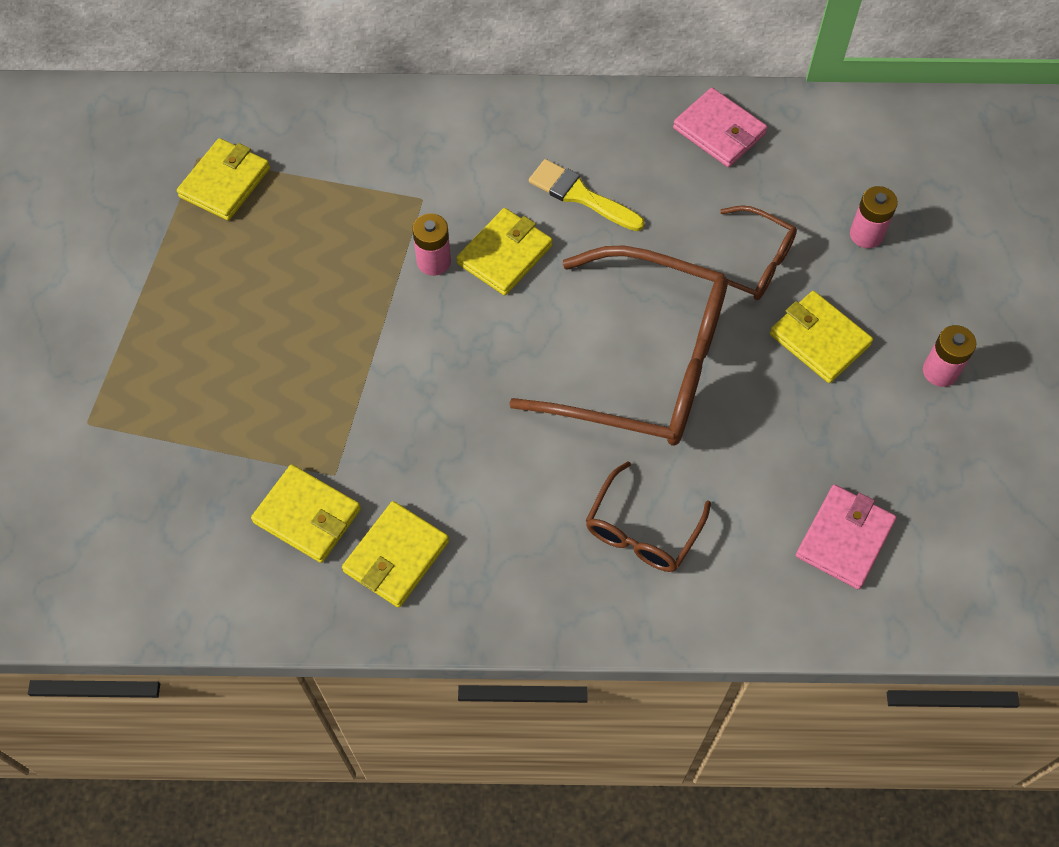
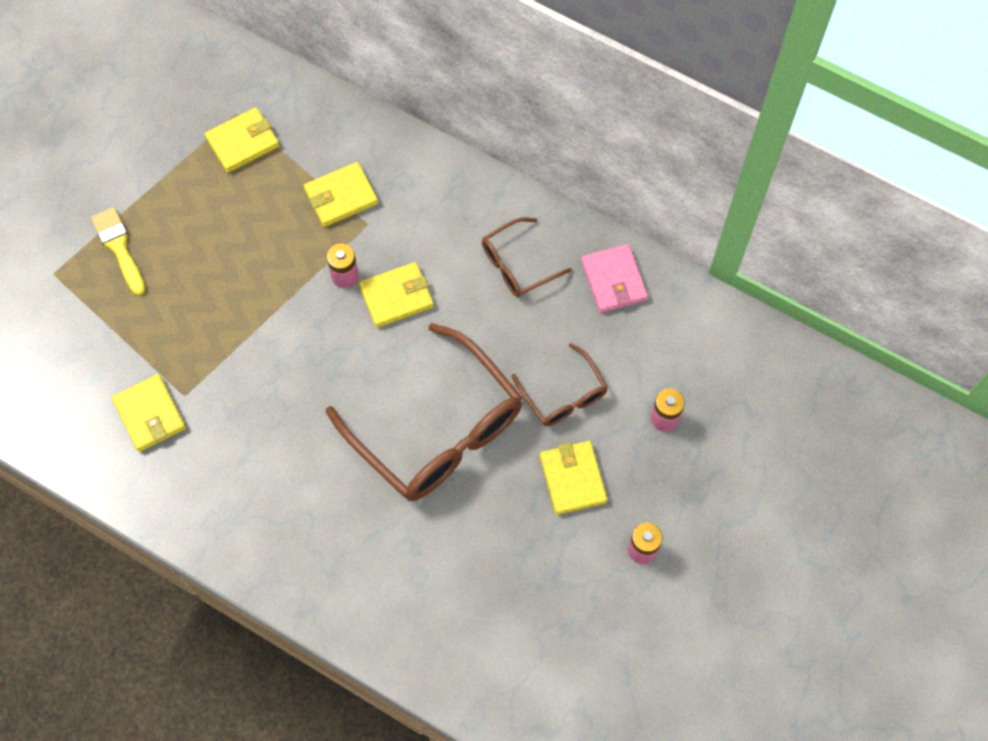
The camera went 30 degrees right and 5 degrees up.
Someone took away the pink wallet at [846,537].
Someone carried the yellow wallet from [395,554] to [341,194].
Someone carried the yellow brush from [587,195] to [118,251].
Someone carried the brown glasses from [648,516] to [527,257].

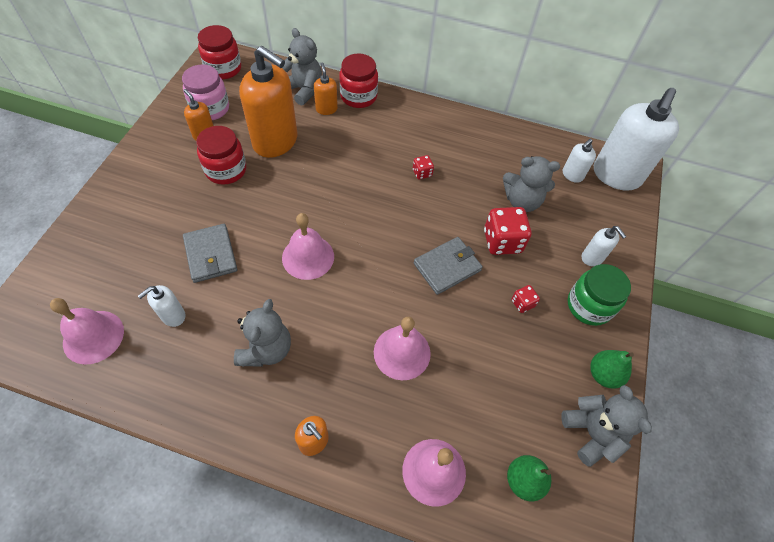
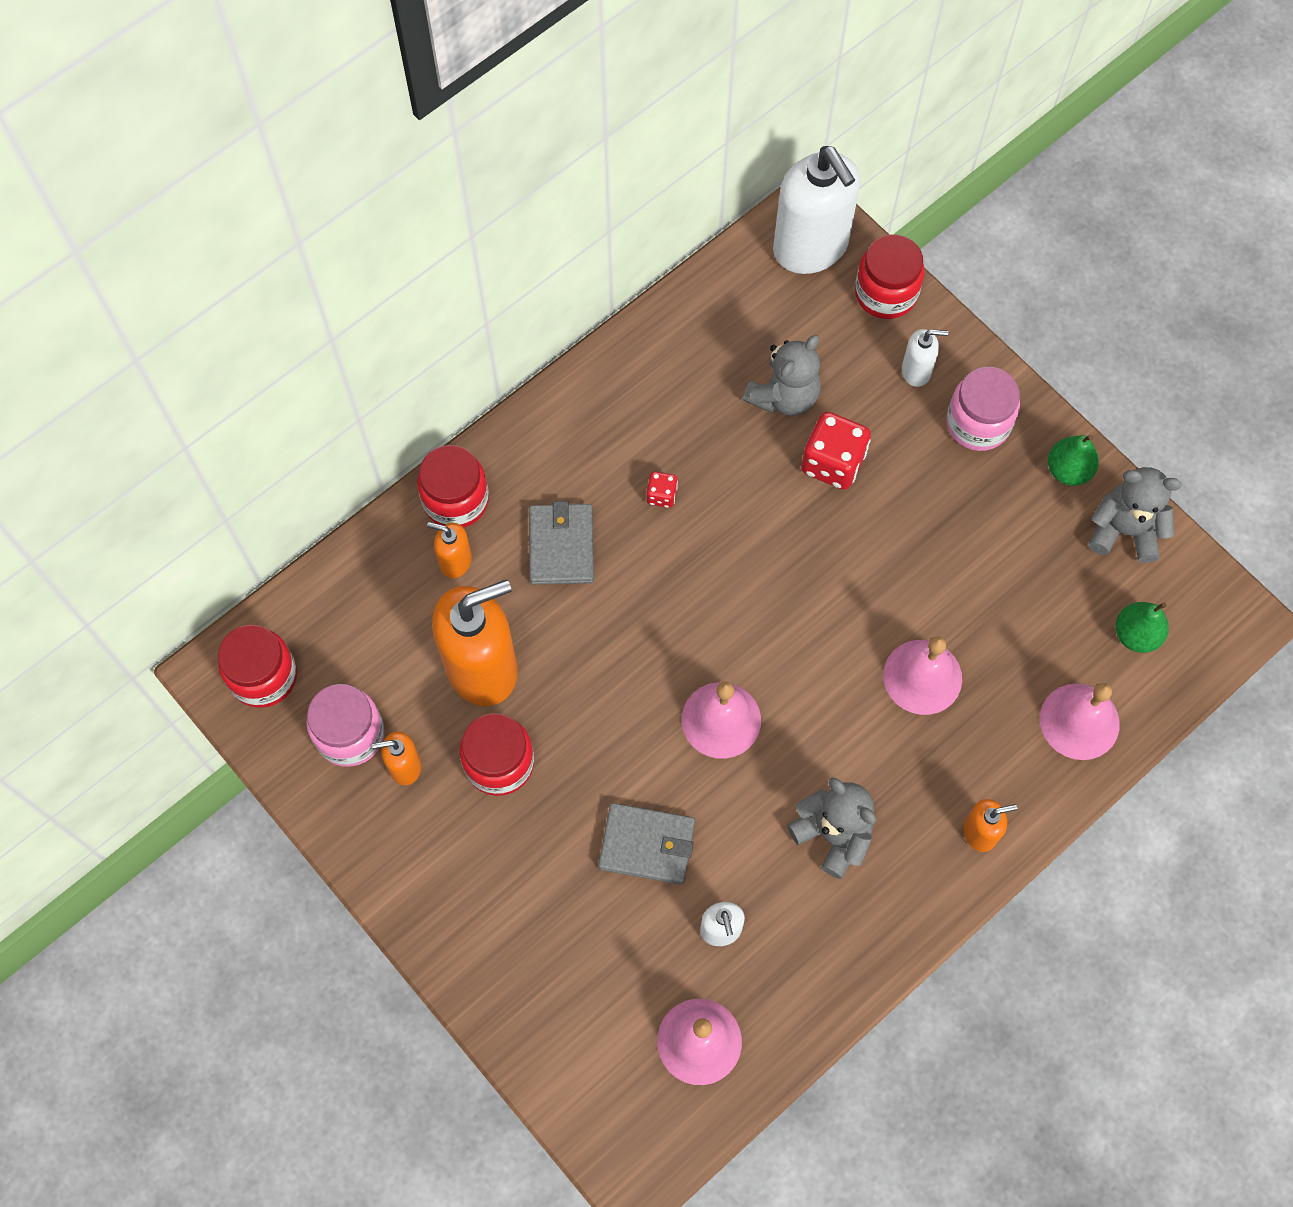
The camera went 55 degrees left and 10 degrees up.
Someone took away the grey teddy bear at [302,66].
Someone took away the red dice at [525,299].
Someone took away the white soap dispenser at [579,161].
Someone put down the red jar at [890,276].
Someone carried the grey wallet from [448,266] to [561,543].
Someone repainted the green jar at [599,295], which became the pink jar at [983,409].

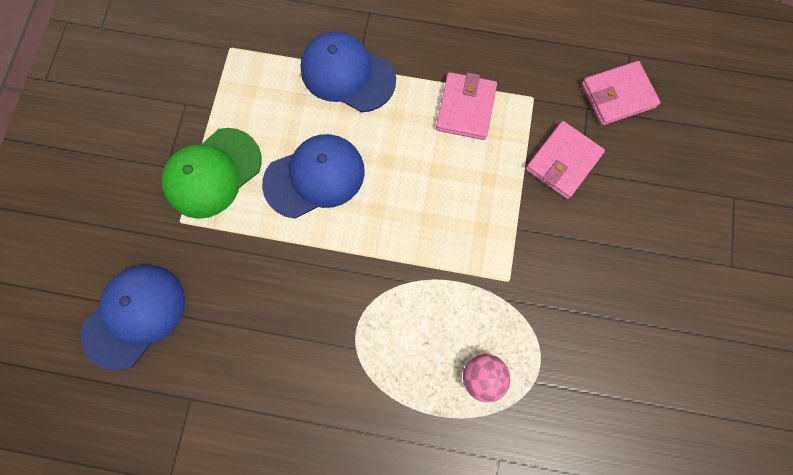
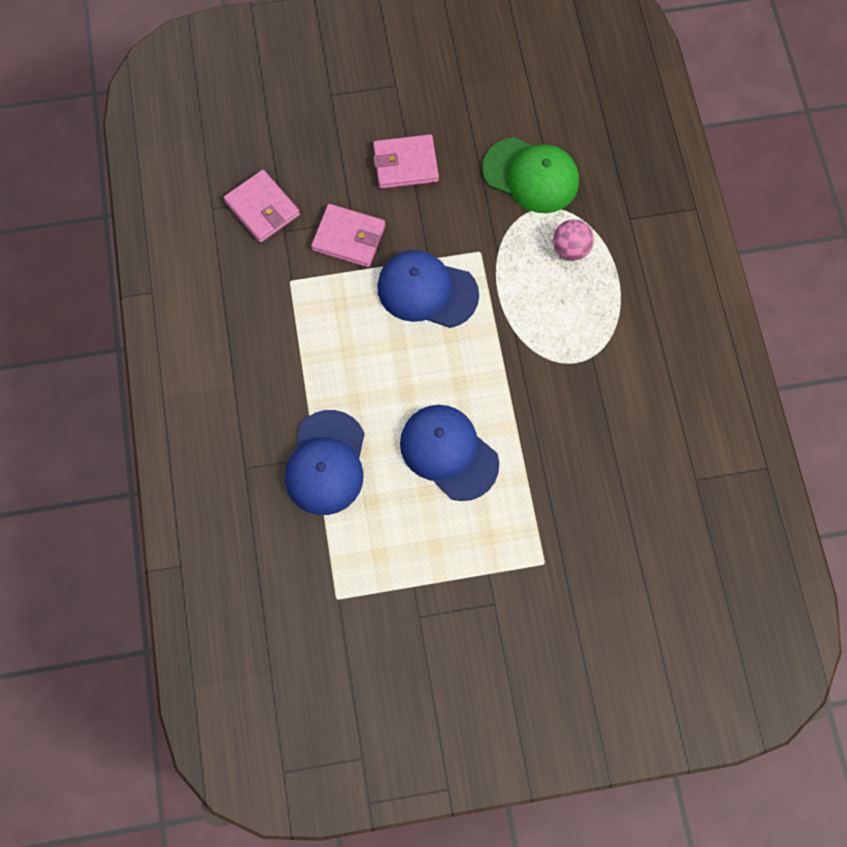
The camera went 110 degrees left and 5 degrees down.
Someone carried the blue cap from [133,317] to [428,289].
Someone carried the green cap from [212,173] to [530,175].
Someone carried the pink wallet from [466,106] to [406,161].

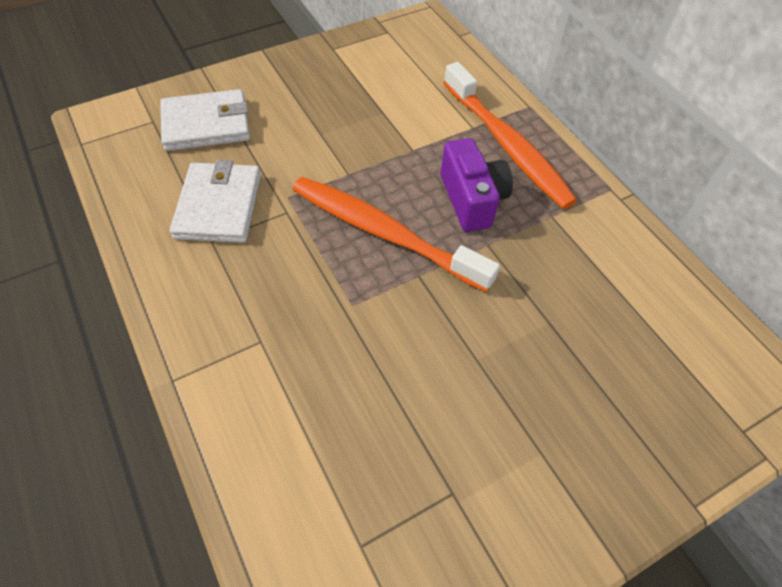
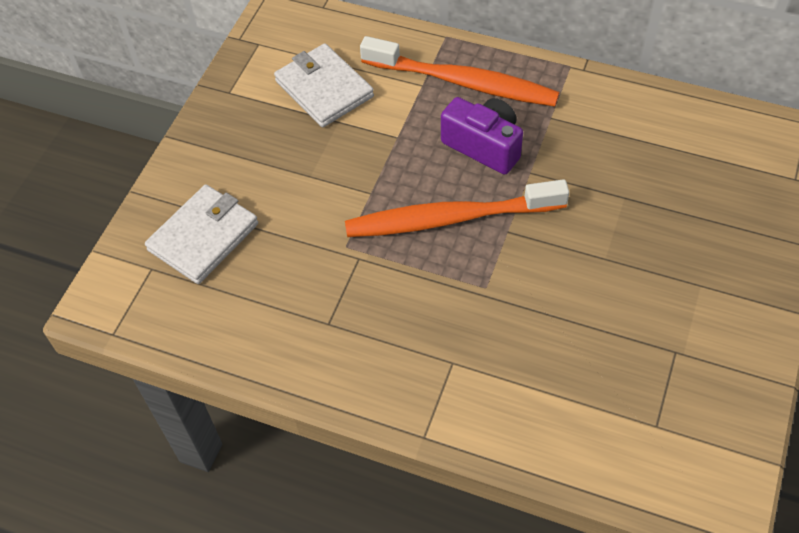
The camera went 35 degrees left and 0 degrees up.
Someone carried the white wallet from [215,201] to [324,85].

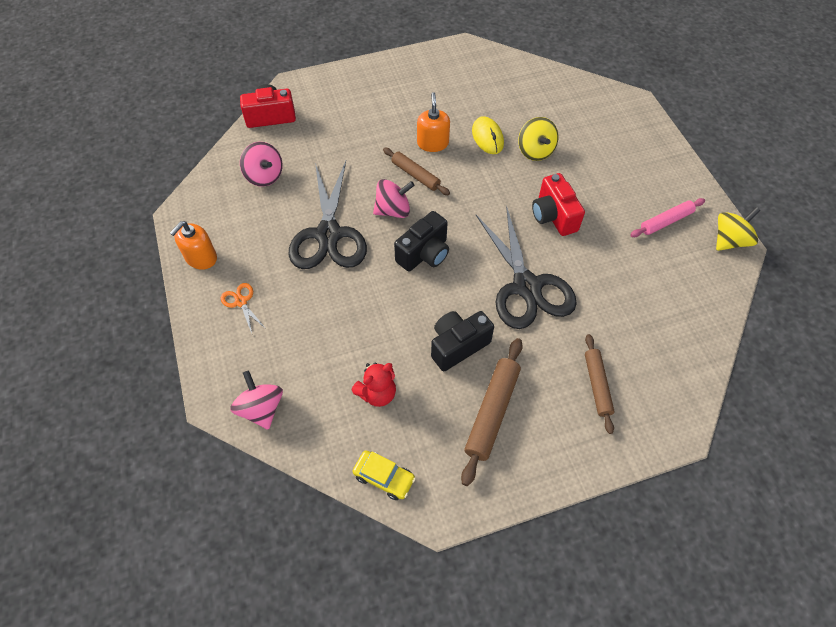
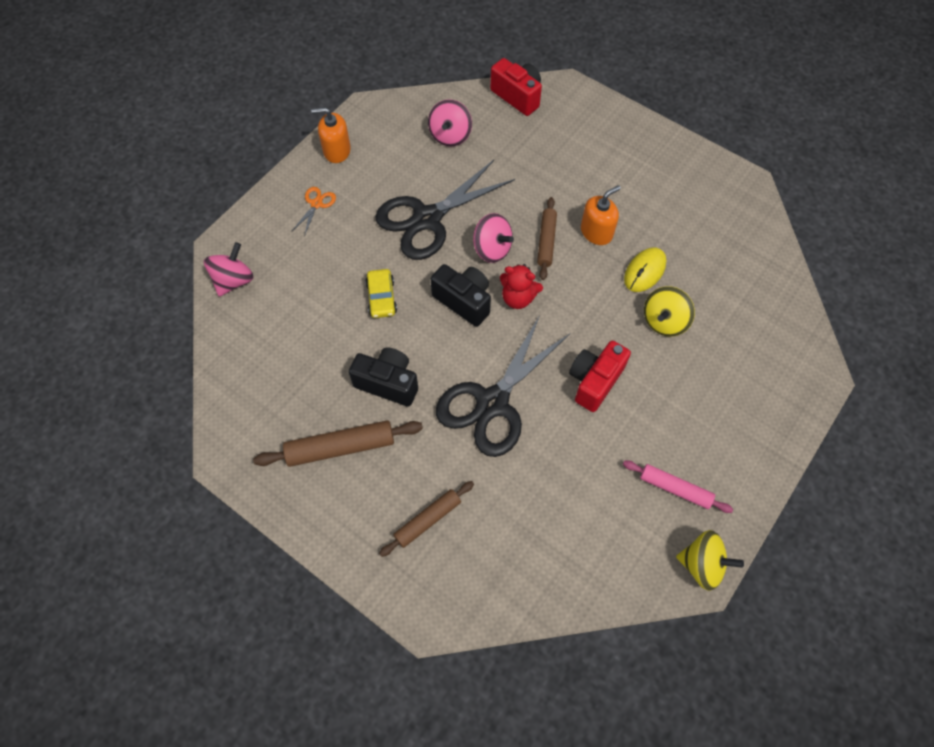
The camera went 55 degrees right and 5 degrees up.
Someone carried the red teddy bear from [374,384] to [521,286].
Someone carried the yellow car from [384,475] to [381,293].
Someone rotated the black camera at [421,241] by 150 degrees counterclockwise.

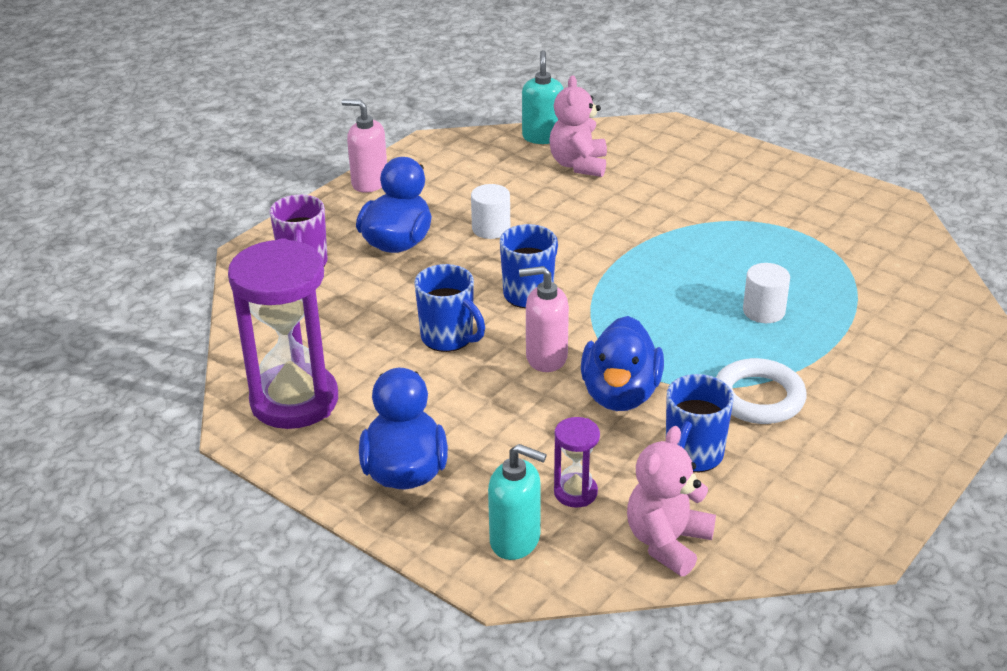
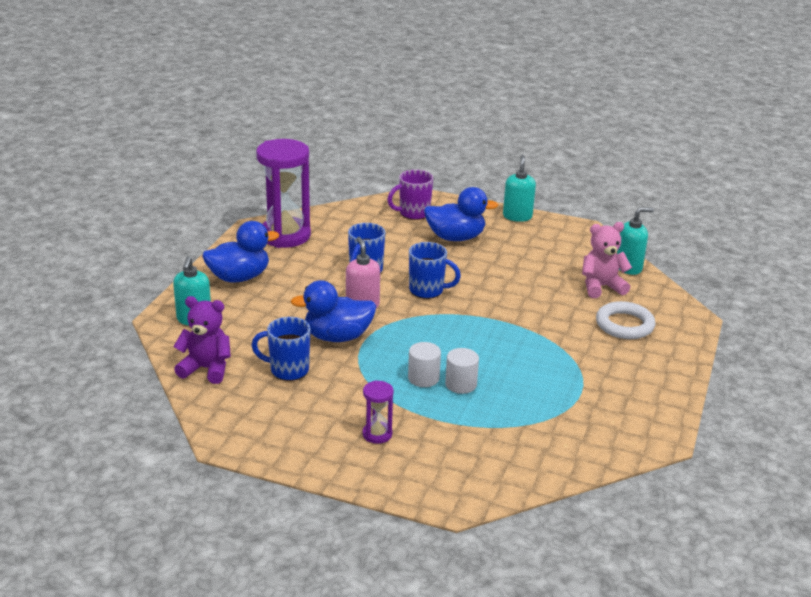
The camera went 70 degrees right and 5 degrees down.
Someone carried the white cylinder from [490,211] to [424,364].
Someone carried the purple hourglass from [577,462] to [378,412].
Someone carried the white ring from [761,391] to [626,320].
Someone repainted the pink soap dispenser at [364,146], which became the turquoise soap dispenser at [519,188].
Someone repainted the pink teddy bear at [671,501], which became the purple teddy bear at [202,340].

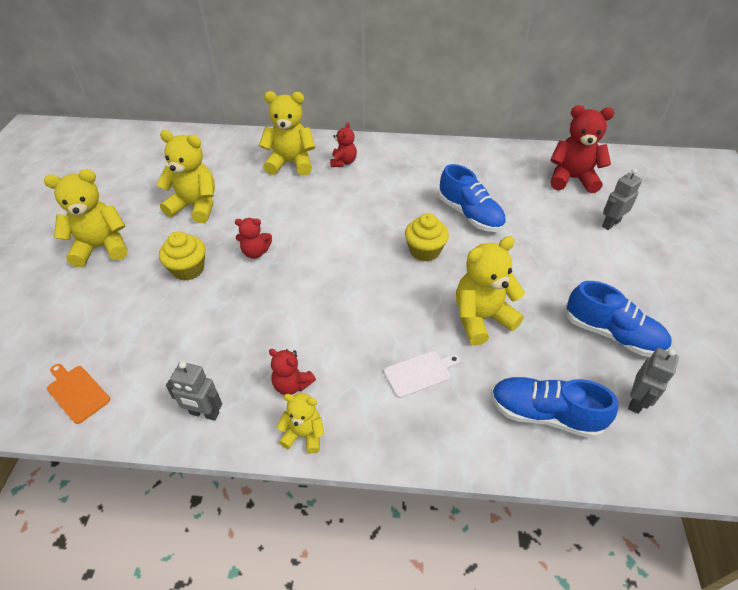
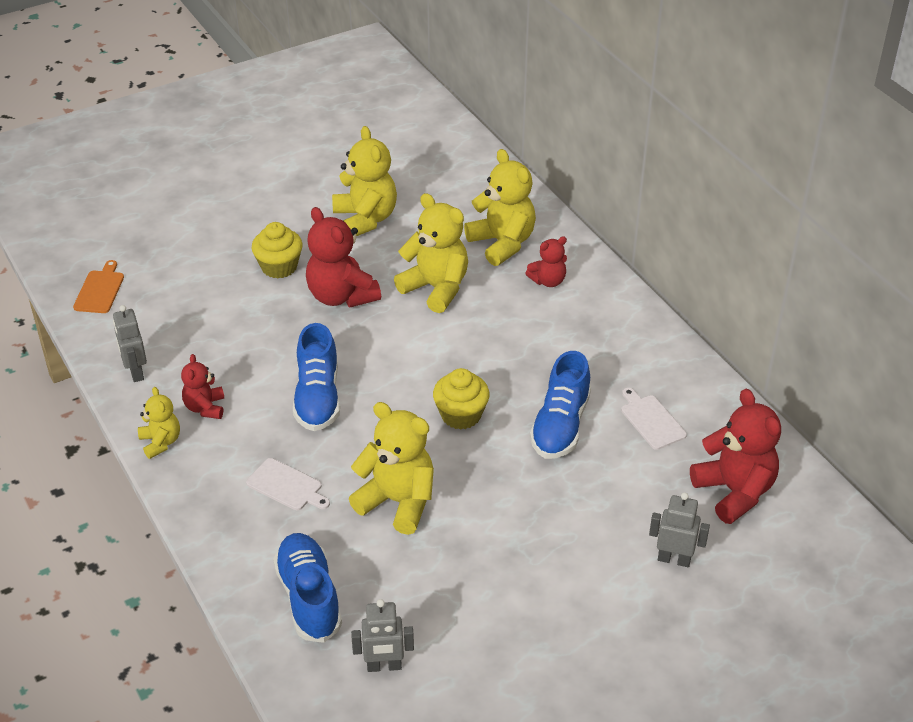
The camera went 55 degrees right and 5 degrees down.
Someone put down the white cutting board at [654,419].
Someone carried the yellow teddy bear from [85,218] to [431,253].
Someone carried the blue shoe from [618,319] to [316,377].
Someone scaled the red teddy bear at [253,238] by 1.79.

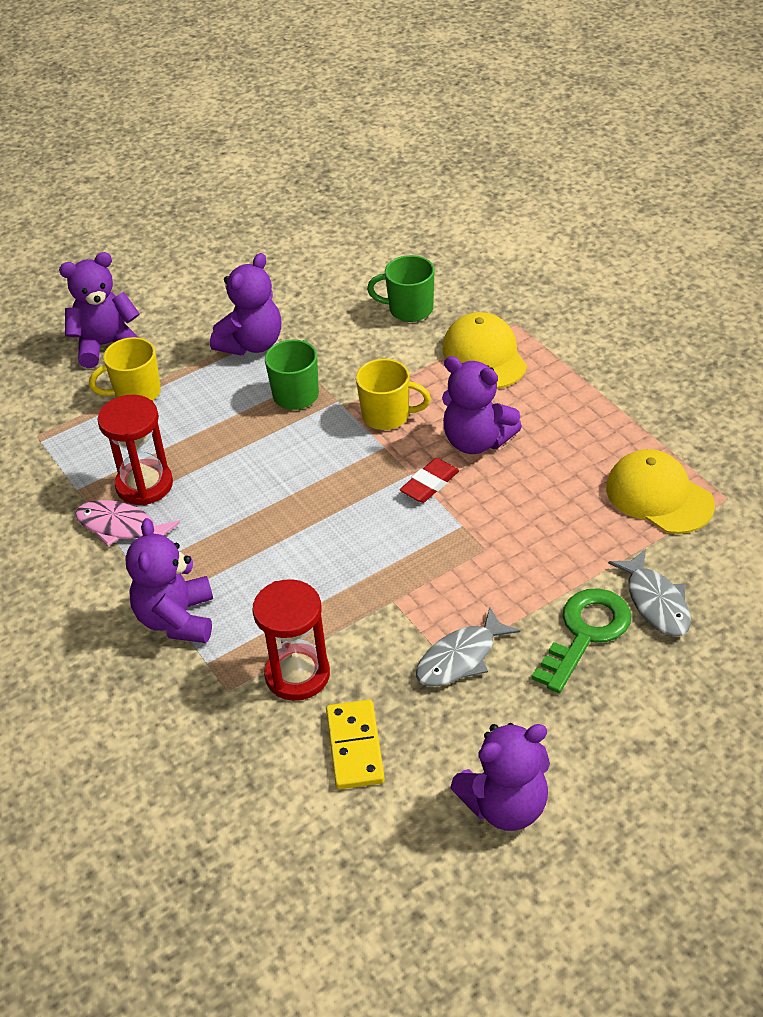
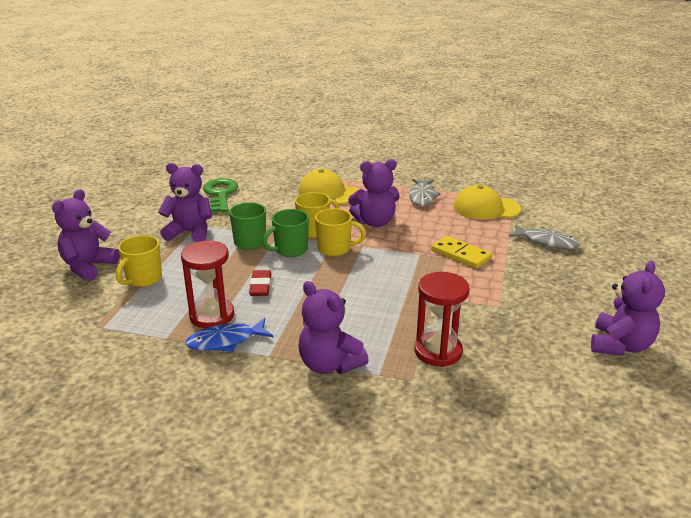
The camera went 45 degrees left and 15 degrees down.
Someone put down the yellow mug at [340,232].
Someone carried the yellow domino from [355,744] to [461,252].
Someone carried the green mug from [400,288] to [285,233].
Someone carried the red eraser from [429,480] to [260,283].
Someone carried the grey fish from [468,646] to [425,192].
Someone carried the green key from [581,640] to [220,195].
Someone repainted the pink fish at [127,523], which became the blue fish at [229,335].
Someone rotated the purple teddy bear at [245,304] by 75 degrees counterclockwise.

